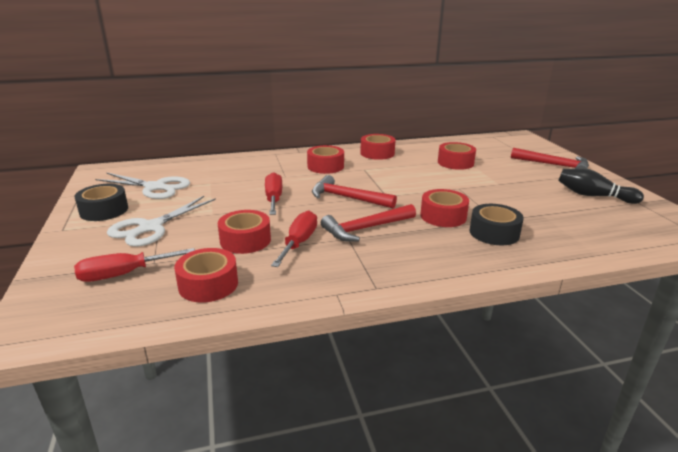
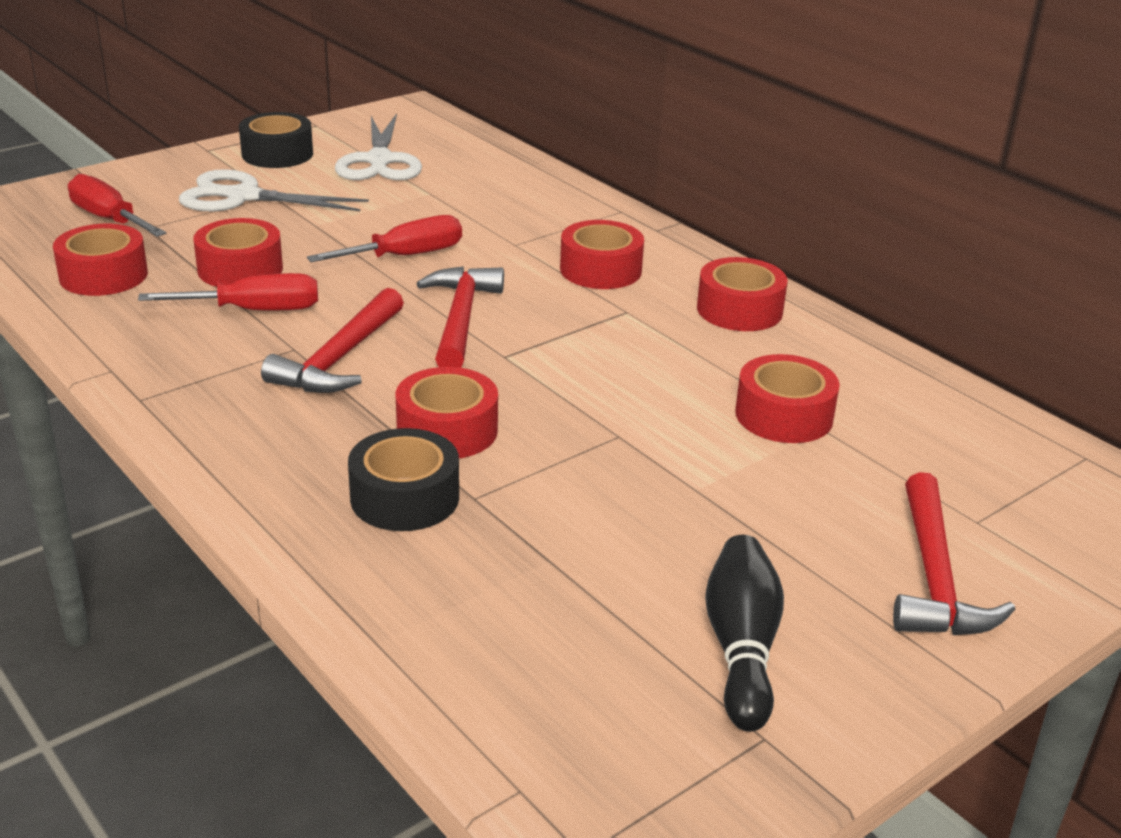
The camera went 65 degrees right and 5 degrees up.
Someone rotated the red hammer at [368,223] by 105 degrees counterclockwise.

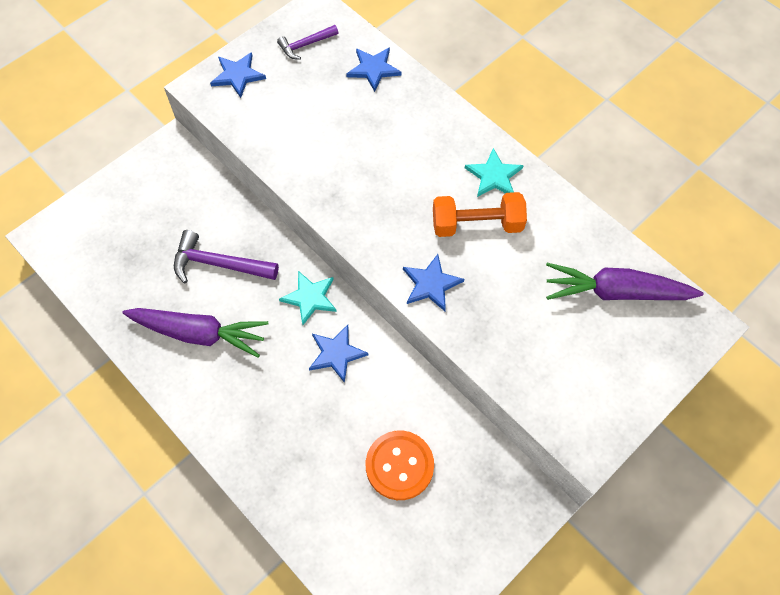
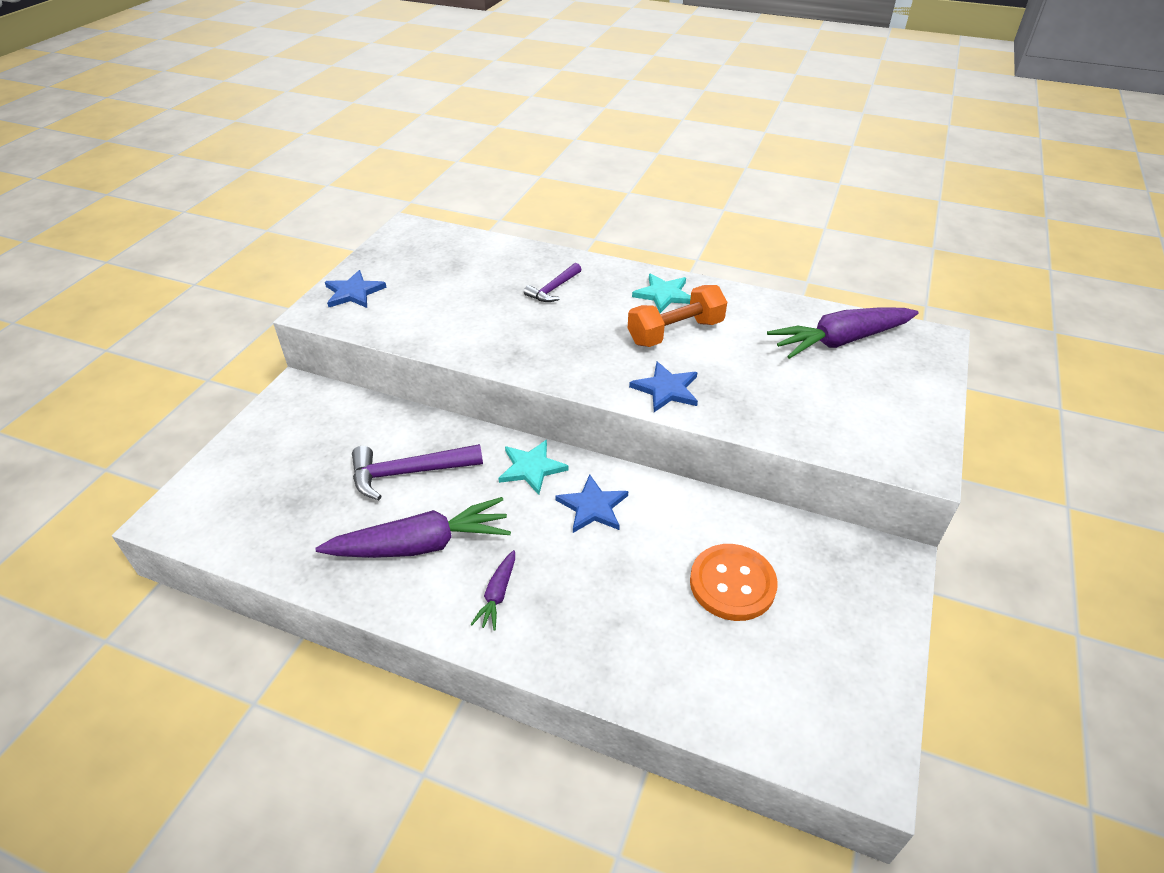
The camera went 25 degrees left and 20 degrees down.
Someone took away the blue star at [374,69].
Someone put down the purple carrot at [492,590].
Someone carried the purple hammer from [308,42] to [553,282].

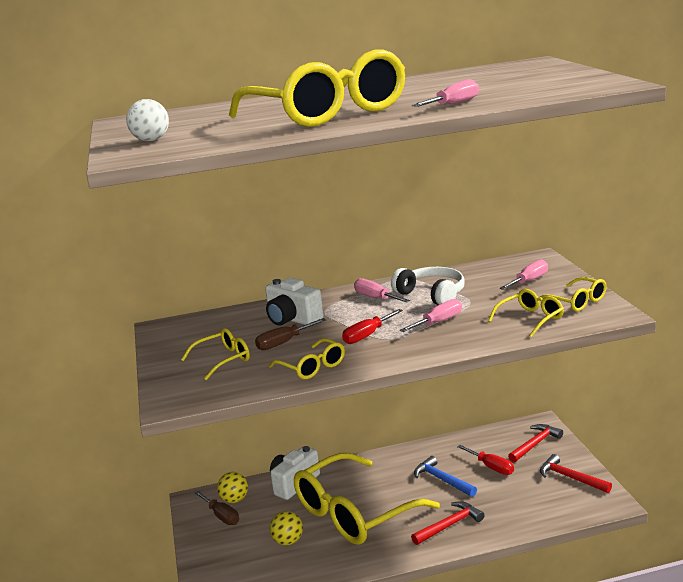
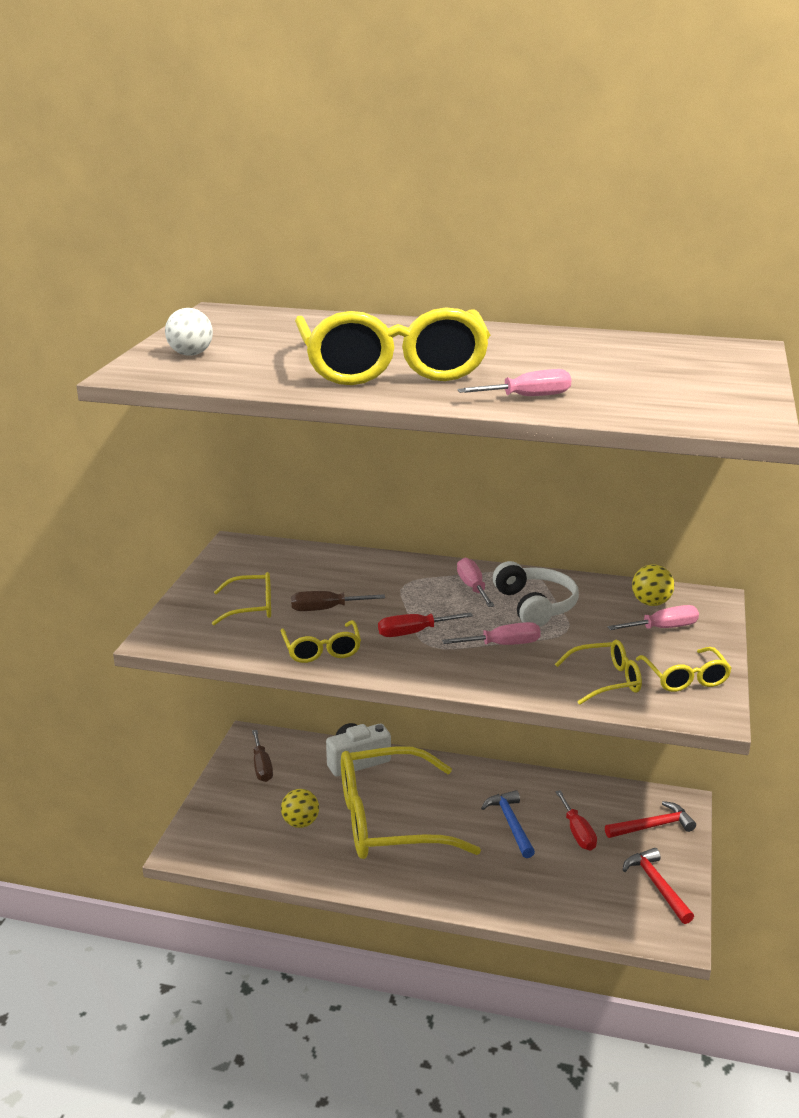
The camera went 25 degrees right and 5 degrees up.
Someone took away the white camera at [294,302].
Someone took away the red hammer at [447,523].
Someone carried the yellow ball from [232,487] to [653,585].

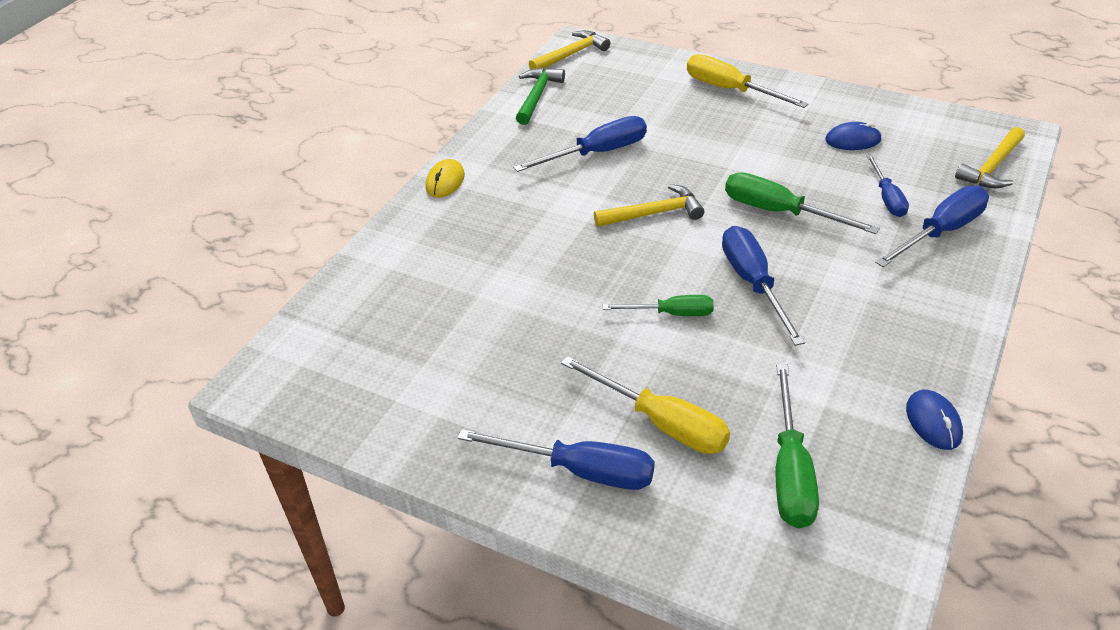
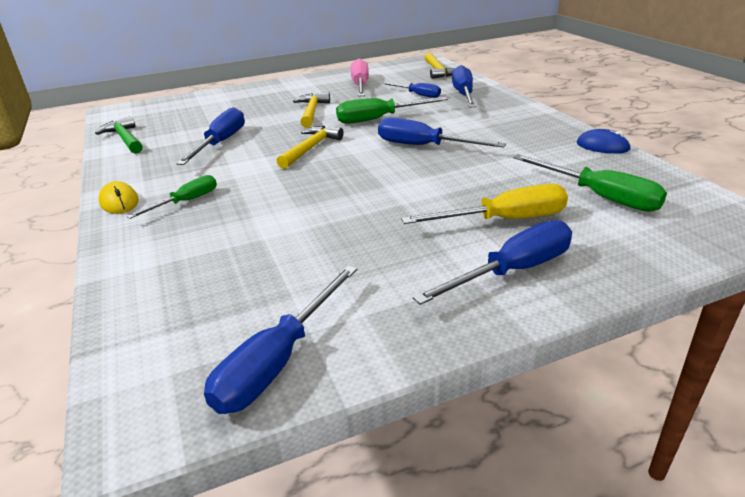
The camera went 50 degrees left and 10 degrees down.
Someone took away the yellow screwdriver at [748,81].
Someone put down the blue screwdriver at [280,339].
Someone carried the yellow hammer from [569,49] to [311,110].
Someone carried the green screwdriver from [658,305] to [172,197].
Someone swapped the blue mouse at [853,136] for the pink screwdriver at [360,77].

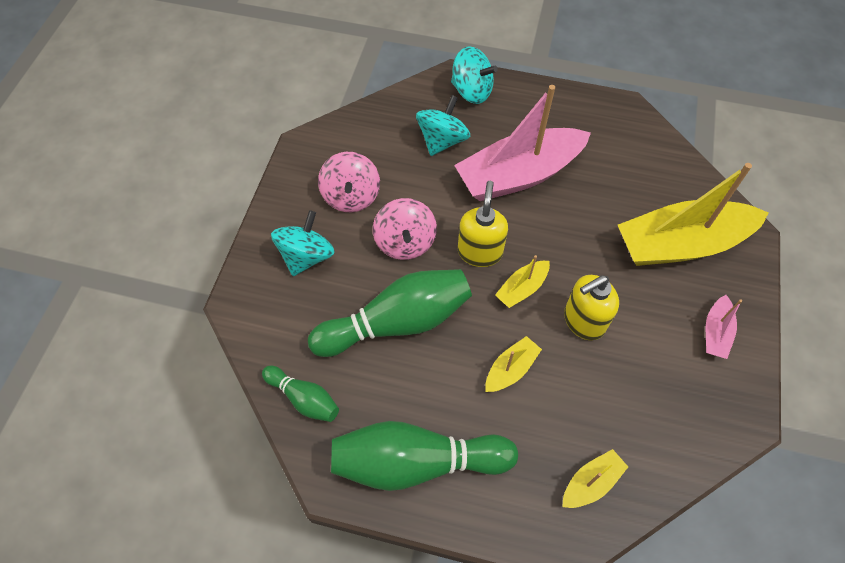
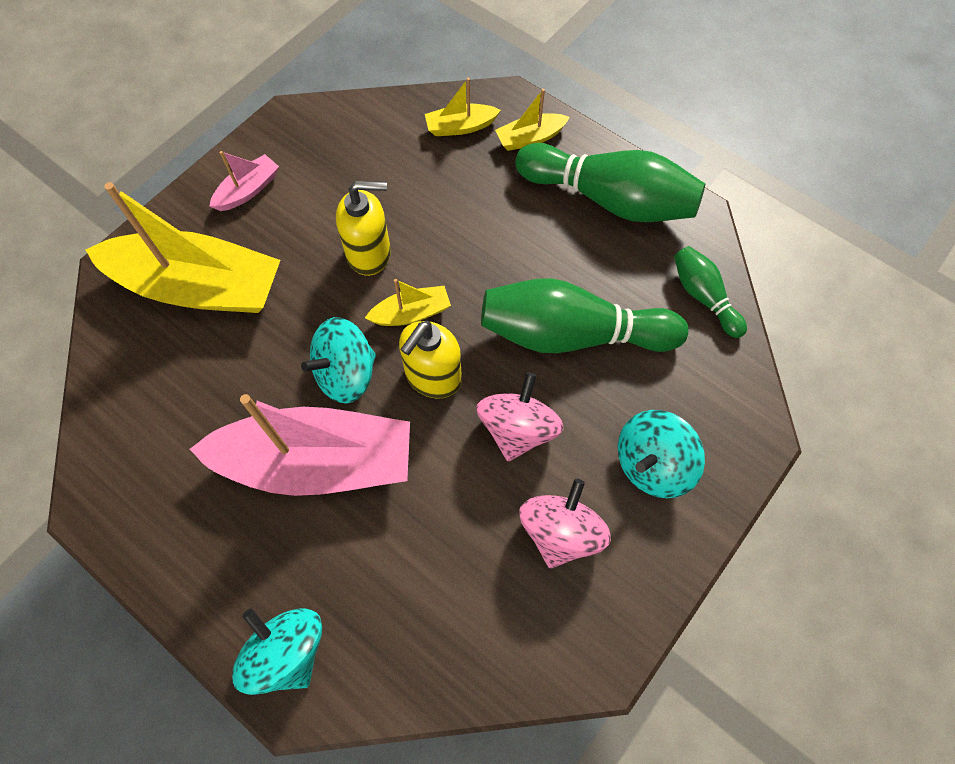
The camera went 155 degrees left and 5 degrees up.
Someone carried the turquoise spinning top from [443,125] to [338,360].
Someone carried the yellow boat from [513,364] to [532,120].

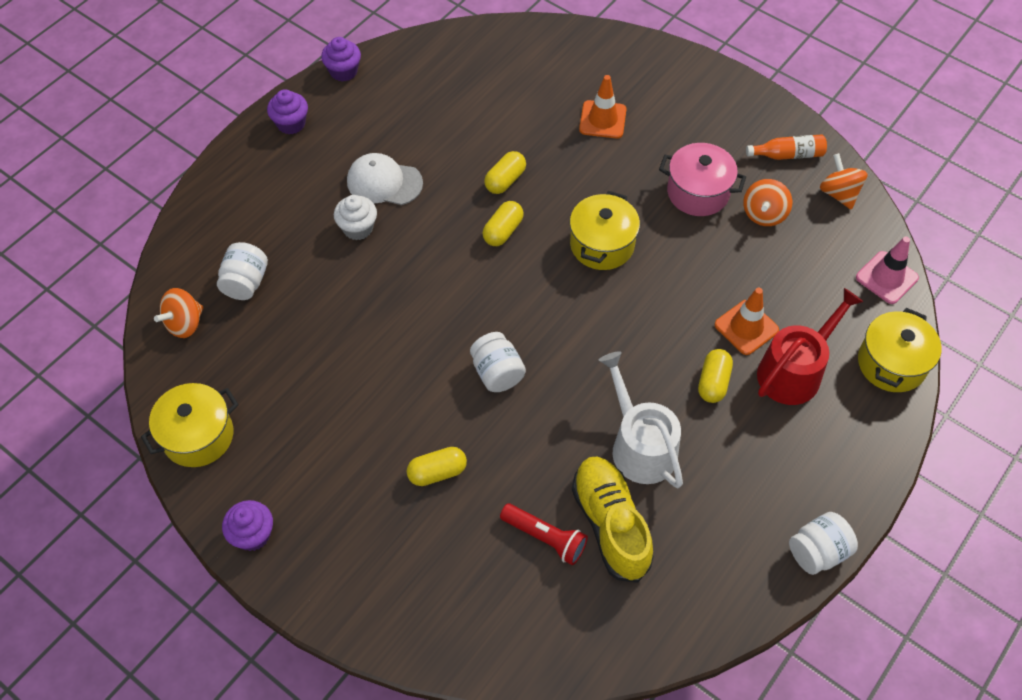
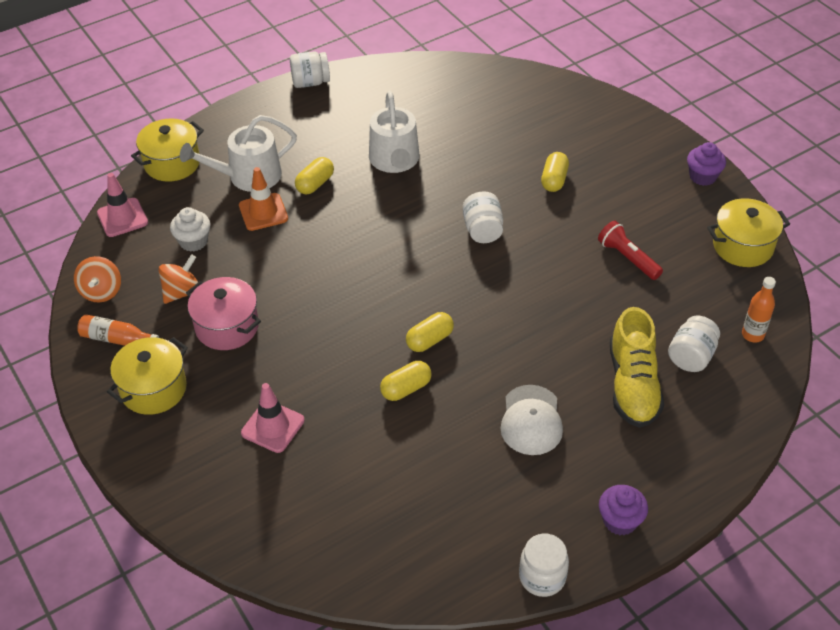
The camera went 160 degrees left and 10 degrees down.
Someone carried the white cupcake from [355,217] to [190,229].
Someone carried the red flashlight from [544,534] to [630,250].
Someone carried the yellow pot from [605,230] to [147,376].
Someone carried the yellow shoe from [613,520] to [637,367].
Someone swapped the orange spinning top at [178,313] for the orange bottle at [759,310].
Someone swapped the purple cupcake at [341,59] for the white jar at [544,565].
Someone repainted the orange traffic cone at [603,107], which became the pink traffic cone at [272,418].
Someone repainted the red watering can at [810,346], which became the white watering can at [238,153].
Someone rotated the white cap at [385,179] by 60 degrees clockwise.
Someone rotated the yellow capsule at [437,466] by 75 degrees counterclockwise.

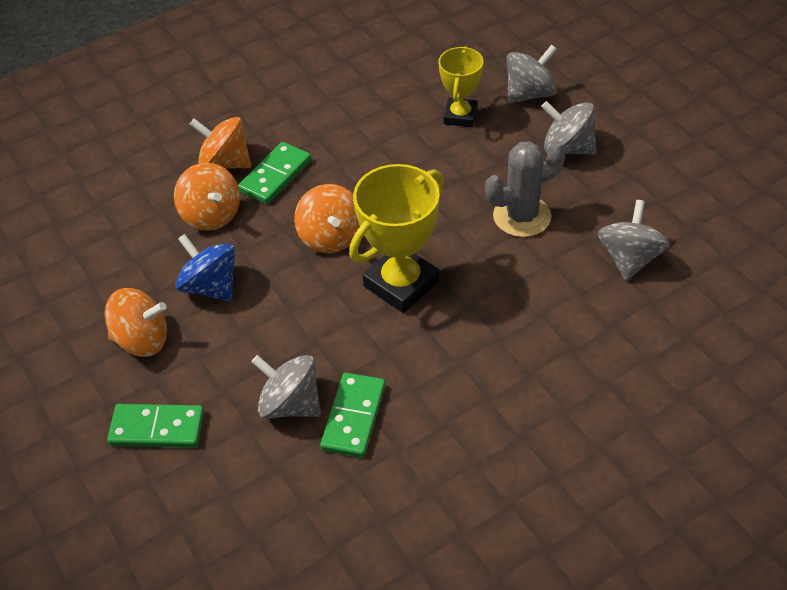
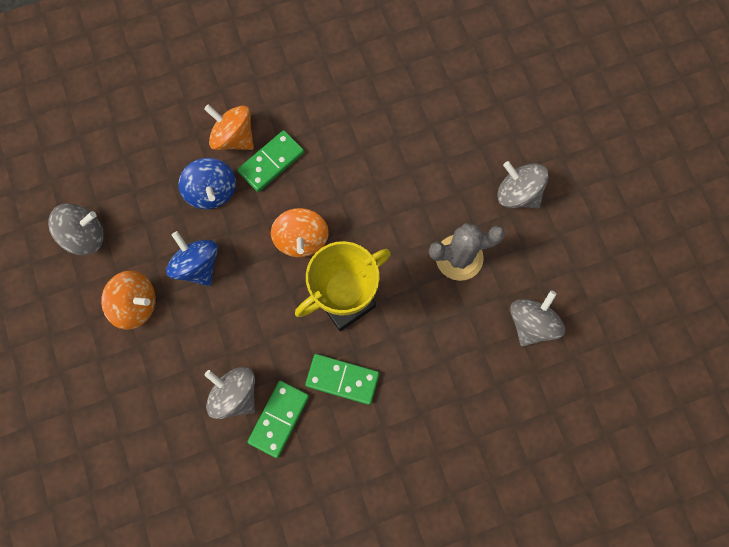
The camera went 10 degrees right and 25 degrees up.
Someone took away the yellow trophy at [461,86].
Someone carried the green domino from [155,426] to [342,379].
Someone carried the grey spinning top from [532,74] to [76,229].
Someone repainted the orange spinning top at [207,196], which became the blue spinning top at [207,183].

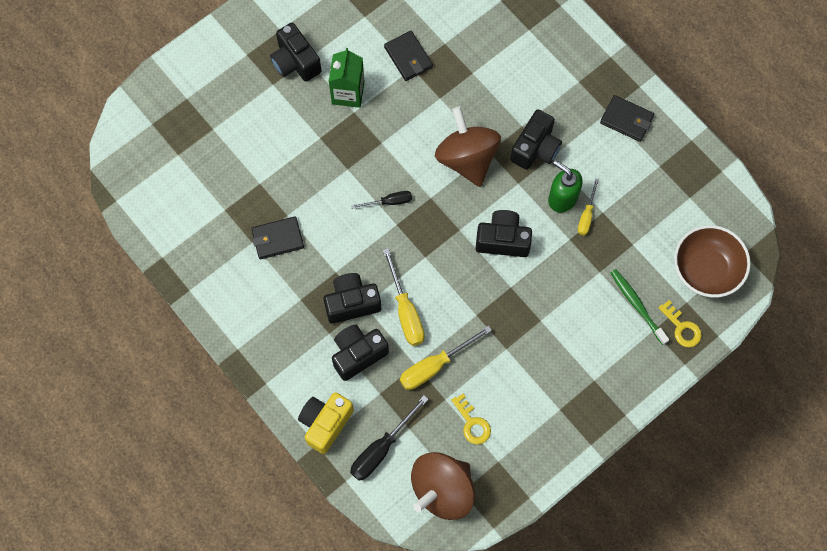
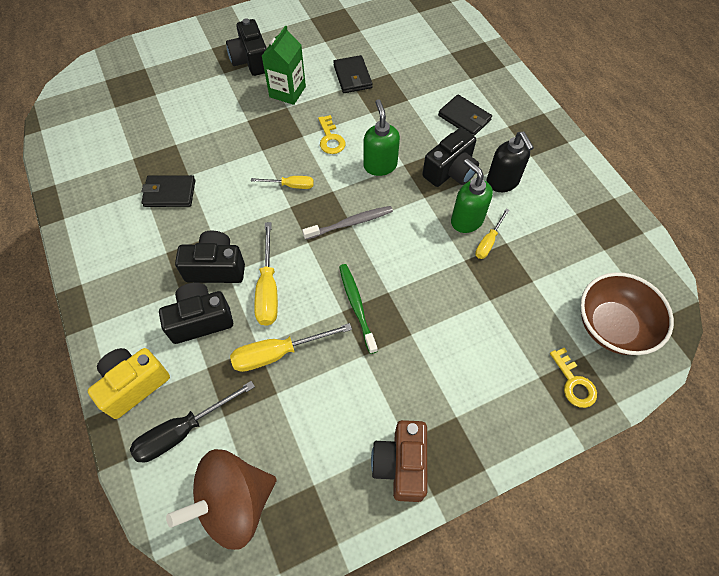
The camera went 15 degrees right and 10 degrees down.
Someone took away the black camera at [504,233].
Someone put down the grey toothbrush at [347,223].
Someone put down the brown camera at [399,461].
Someone put down the black soap dispenser at [510,162].
Someone carried the yellow key from [471,419] to [331,134].
Someone carried the black wallet from [627,118] to [465,115].
Someone carried the green toothbrush from [640,307] to [358,309].
Someone swapped the brown spinning top at [468,146] for the green soap dispenser at [381,137].
Someone repainted the black screwdriver at [381,200], which became the yellow screwdriver at [282,182].

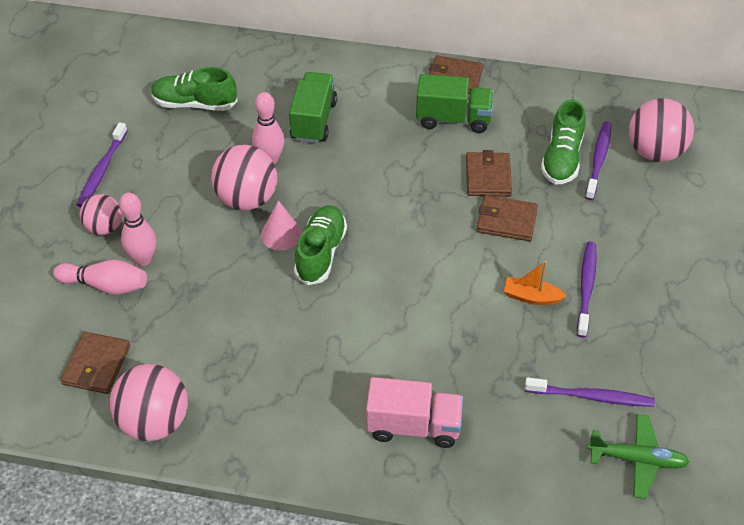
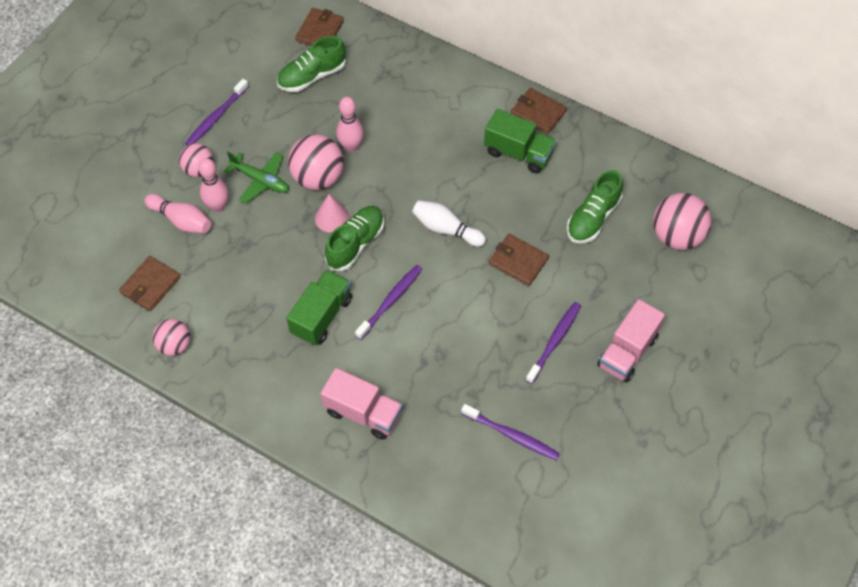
The camera went 20 degrees right and 10 degrees up.
Someone took away the orange boat at [535,283].
Someone put down the white bowling pin at [449,223].
Someone put down the pink truck at [631,340].
Someone carried the green truck from [313,107] to [319,307].
Someone carried the brown wallet from [489,173] to [319,27].
Someone carried the purple toothbrush from [598,160] to [388,302].
Someone carried the green plane from [638,456] to [256,177].
Someone rotated the green shoe at [194,89] by 60 degrees counterclockwise.
Someone scaled the pink ball at [149,402] by 0.62.

